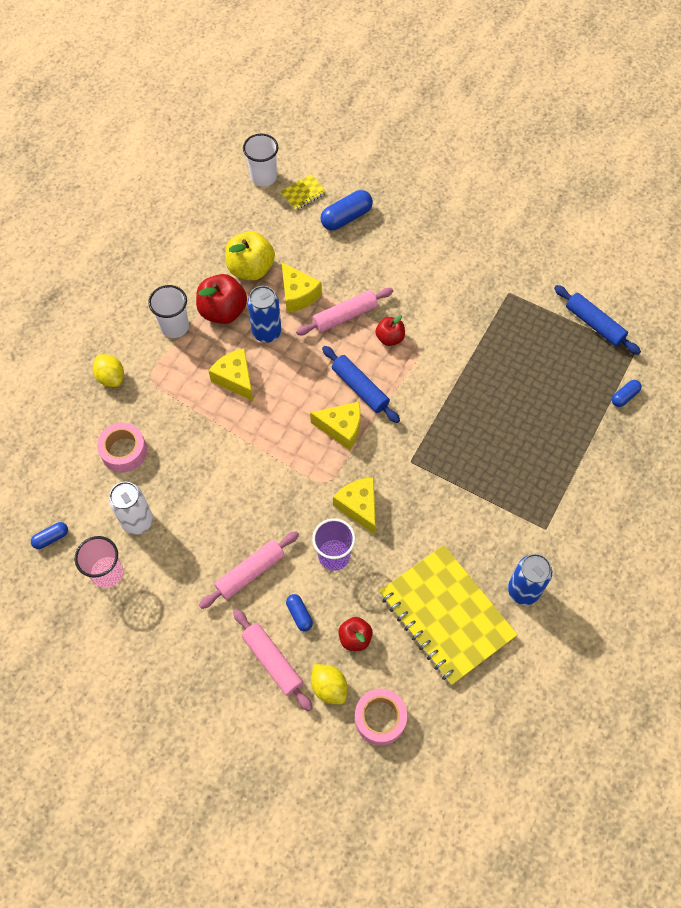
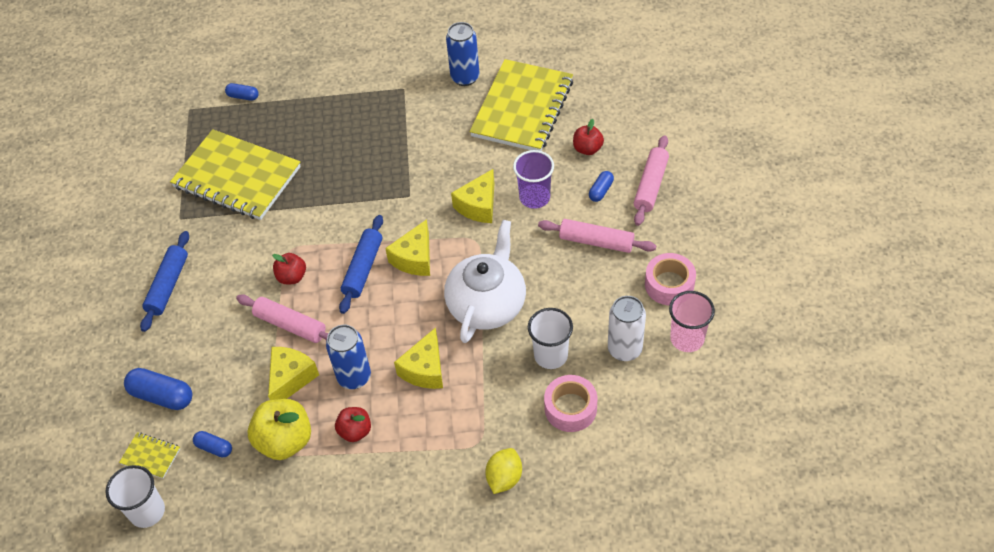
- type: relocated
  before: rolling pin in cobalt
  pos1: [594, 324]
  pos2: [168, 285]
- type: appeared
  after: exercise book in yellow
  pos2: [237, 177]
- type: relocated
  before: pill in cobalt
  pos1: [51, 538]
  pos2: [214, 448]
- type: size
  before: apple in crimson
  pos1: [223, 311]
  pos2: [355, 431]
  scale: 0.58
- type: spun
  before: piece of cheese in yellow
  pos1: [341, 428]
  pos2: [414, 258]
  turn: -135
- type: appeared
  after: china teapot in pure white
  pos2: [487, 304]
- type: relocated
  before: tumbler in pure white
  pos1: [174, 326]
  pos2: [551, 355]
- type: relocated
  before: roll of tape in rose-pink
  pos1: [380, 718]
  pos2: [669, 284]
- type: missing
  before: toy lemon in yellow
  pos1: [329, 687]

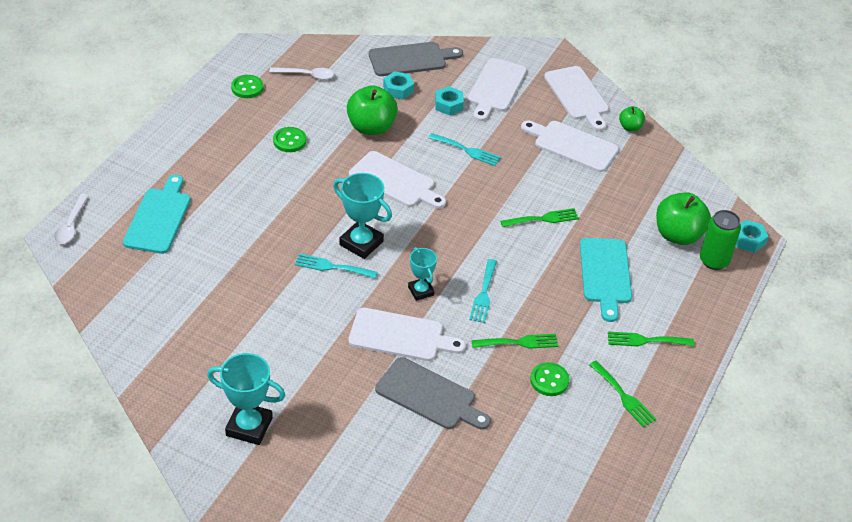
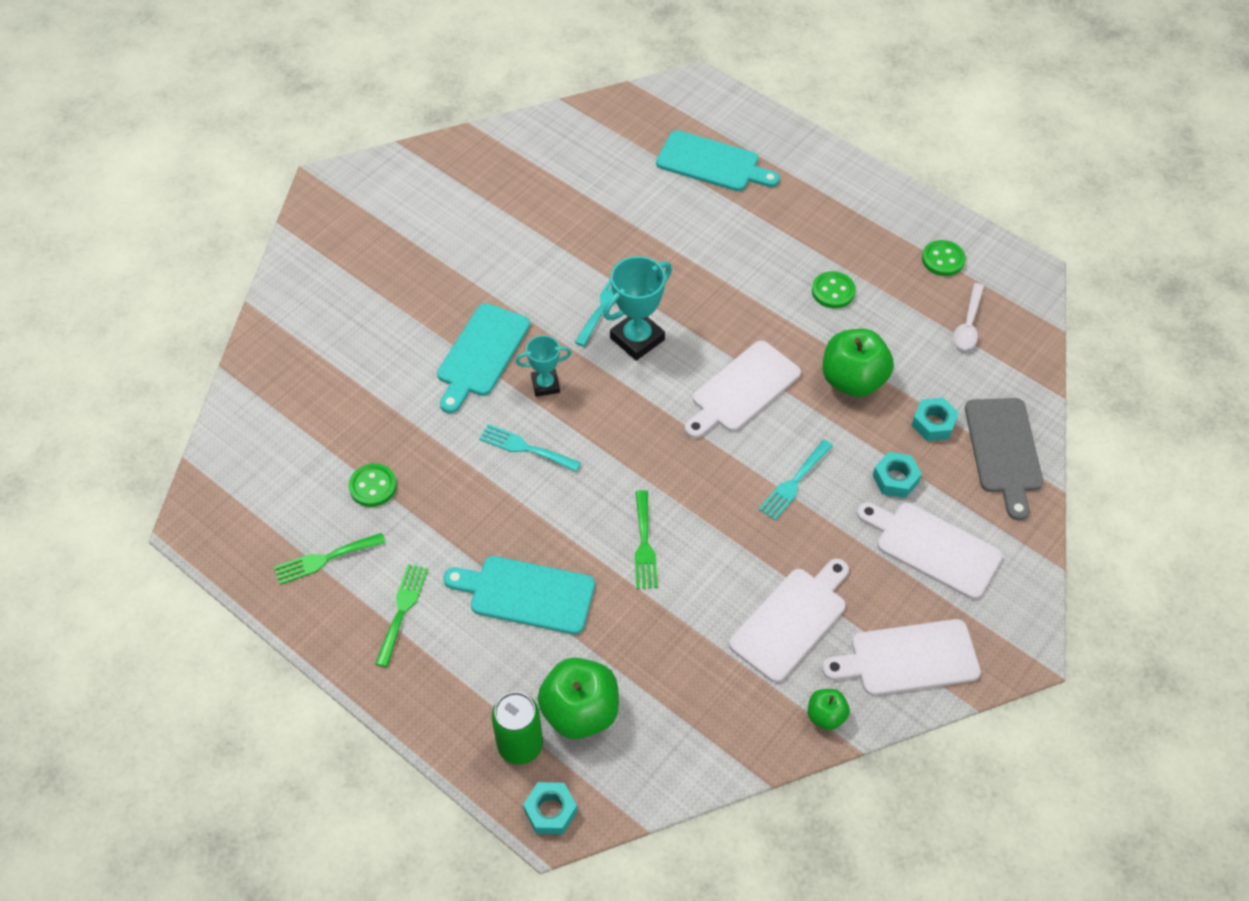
- type: colour
  before: bread board in pure white
  after: bread board in teal
  pos1: [401, 336]
  pos2: [481, 354]
- type: missing
  before: teaspoon in pure white
  pos1: [71, 225]
- type: missing
  before: prize cup in teal
  pos1: [249, 427]
- type: missing
  before: bread board in grey
  pos1: [429, 396]
- type: missing
  before: fork in emerald
  pos1: [519, 342]

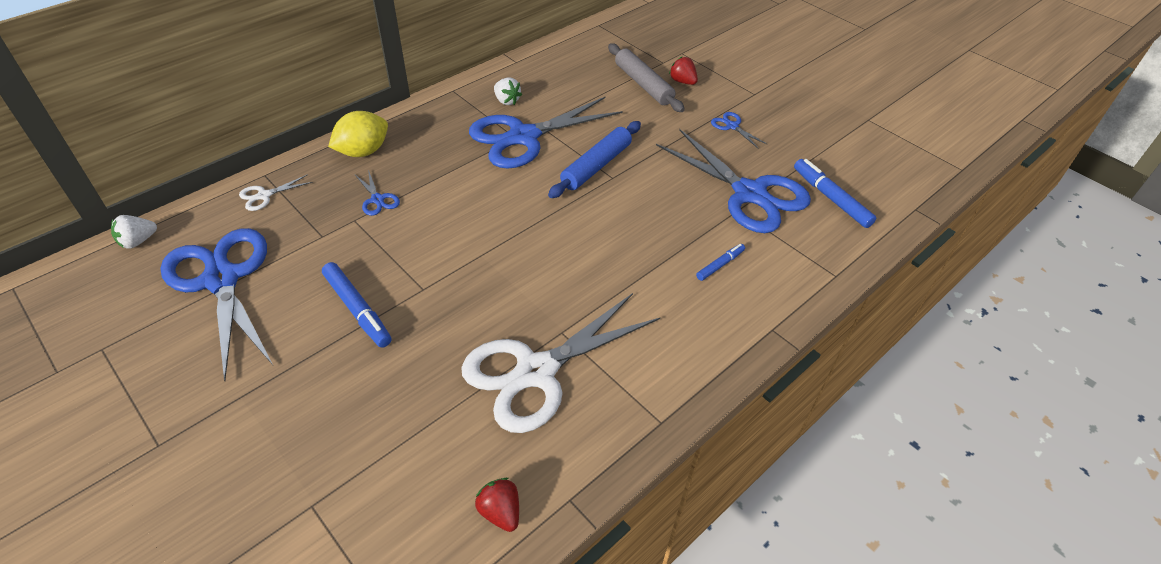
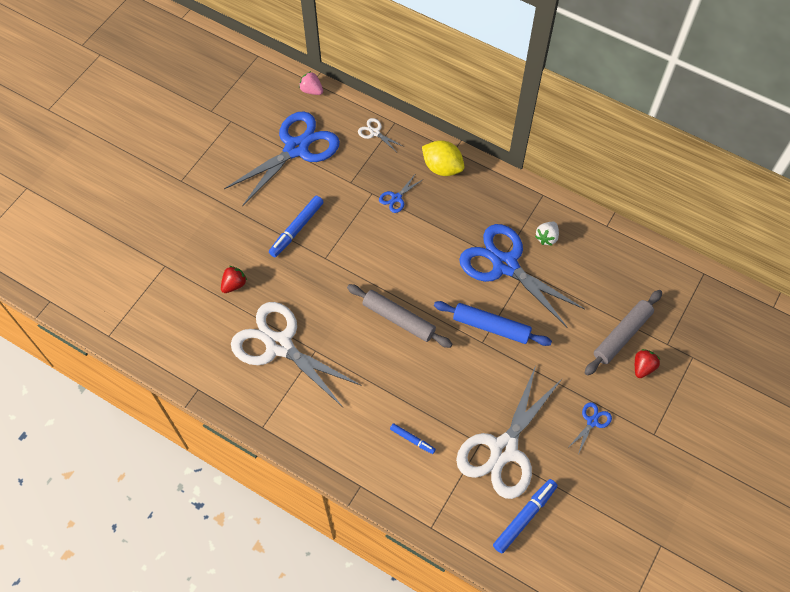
- type: relocated
  before: toy strawberry in crimson
  pos1: [500, 512]
  pos2: [234, 284]
- type: colour
  before: toy strawberry in pure white
  after: toy strawberry in rose-pink
  pos1: [138, 241]
  pos2: [311, 90]
- type: appeared
  after: rolling pin in grey
  pos2: [399, 319]
- type: colour
  before: pair of scissors in cobalt
  after: pair of scissors in pure white
  pos1: [749, 194]
  pos2: [504, 450]

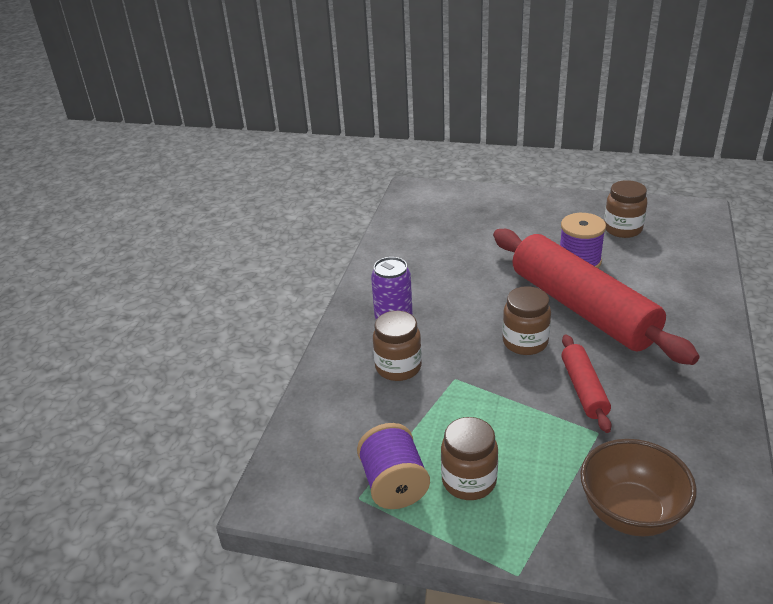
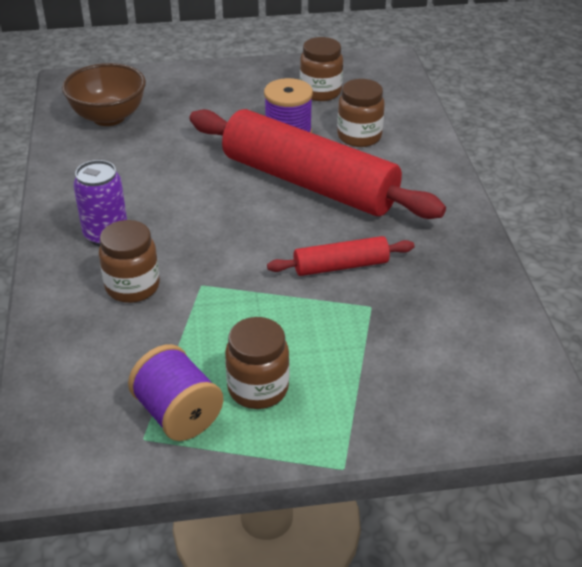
- type: relocated
  before: bowl in dark brown
  pos1: [630, 513]
  pos2: [109, 117]
- type: spun
  before: rolling pin in crimson
  pos1: [583, 389]
  pos2: [341, 266]
  turn: -75
- type: relocated
  before: preserve jar in dark brown
  pos1: [525, 342]
  pos2: [359, 136]

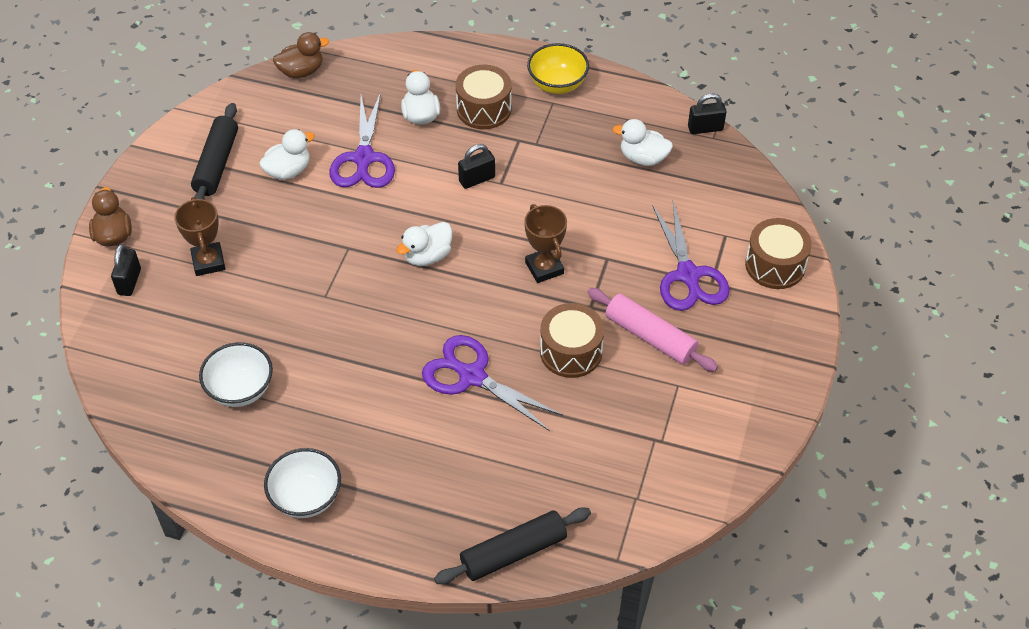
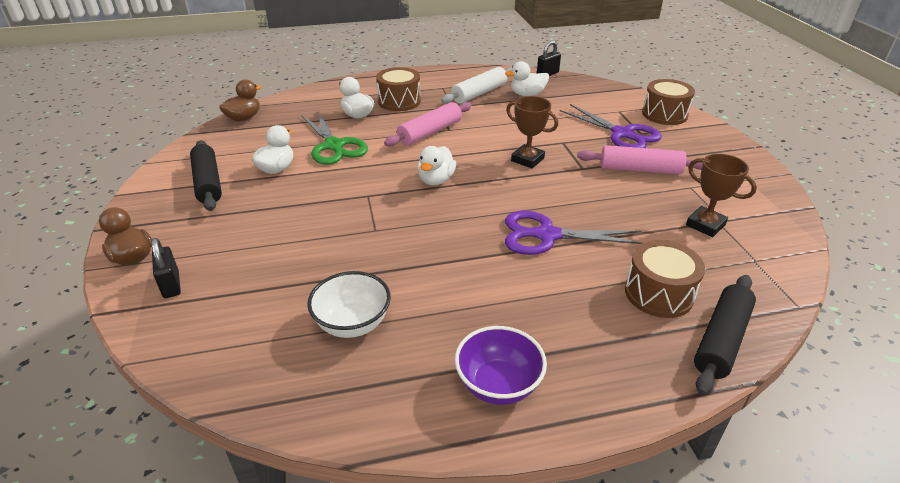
- type: colour
  before: pair of scissors in purple
  after: pair of scissors in emerald
  pos1: [364, 158]
  pos2: [334, 146]
- type: exchanged
  before: small lock in jet-black
  after: rolling pin in rose-pink
  pos1: [477, 179]
  pos2: [430, 132]
- type: appeared
  after: rolling pin in pure white
  pos2: [479, 93]
- type: colour
  before: bowl in pure white
  after: bowl in purple
  pos1: [306, 497]
  pos2: [498, 385]
- type: relocated
  before: snare drum in dark brown
  pos1: [571, 351]
  pos2: [658, 293]
- type: relocated
  before: prize cup in dark brown
  pos1: [208, 262]
  pos2: [705, 225]
- type: missing
  before: bowl in yellow
  pos1: [557, 84]

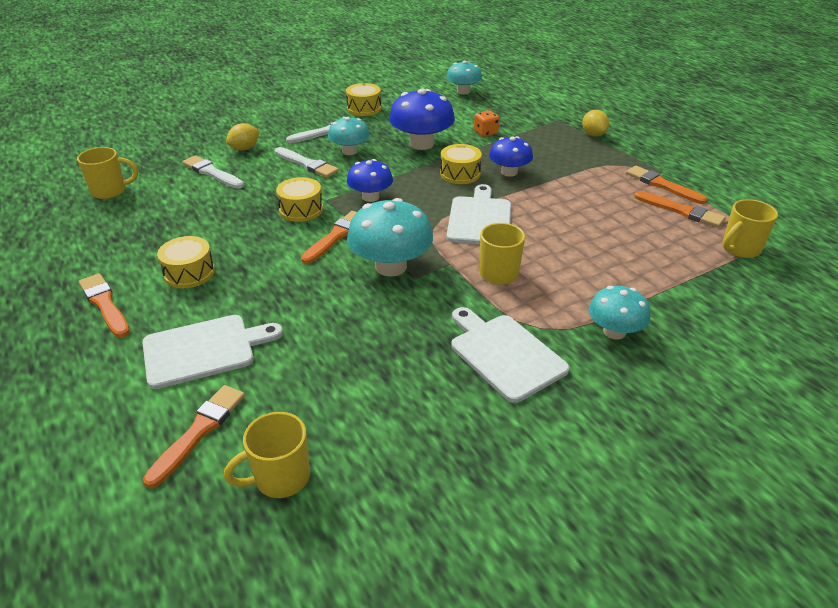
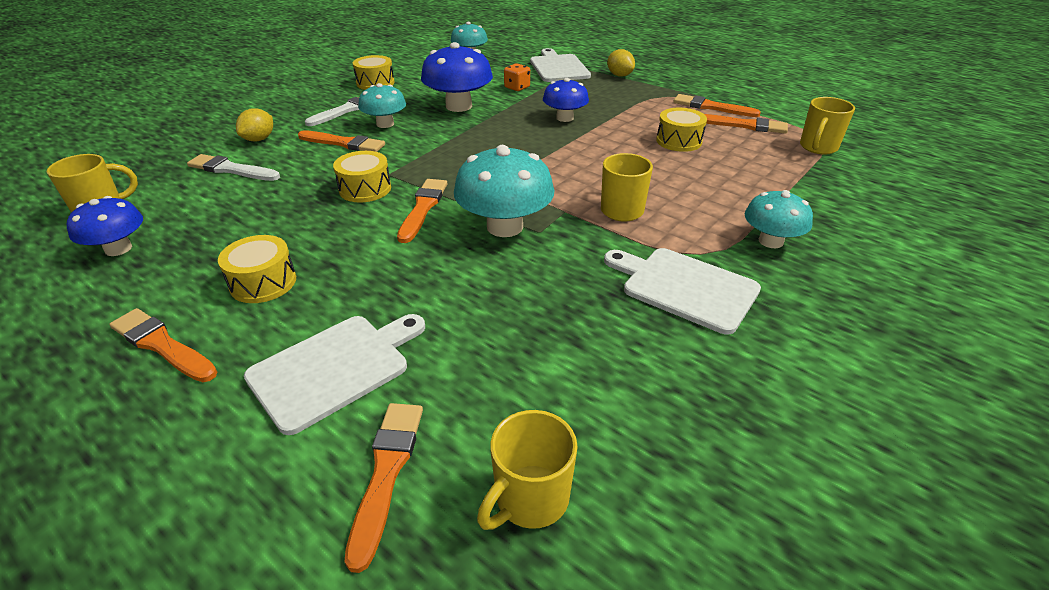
- type: relocated
  before: mushroom in cobalt
  pos1: [370, 197]
  pos2: [118, 249]
- type: colour
  before: paint brush in pure white
  after: paint brush in orange-coloured
  pos1: [307, 164]
  pos2: [343, 143]
- type: relocated
  before: bread board in pure white
  pos1: [479, 219]
  pos2: [558, 67]
- type: relocated
  before: snare drum in yellow
  pos1: [460, 174]
  pos2: [679, 141]

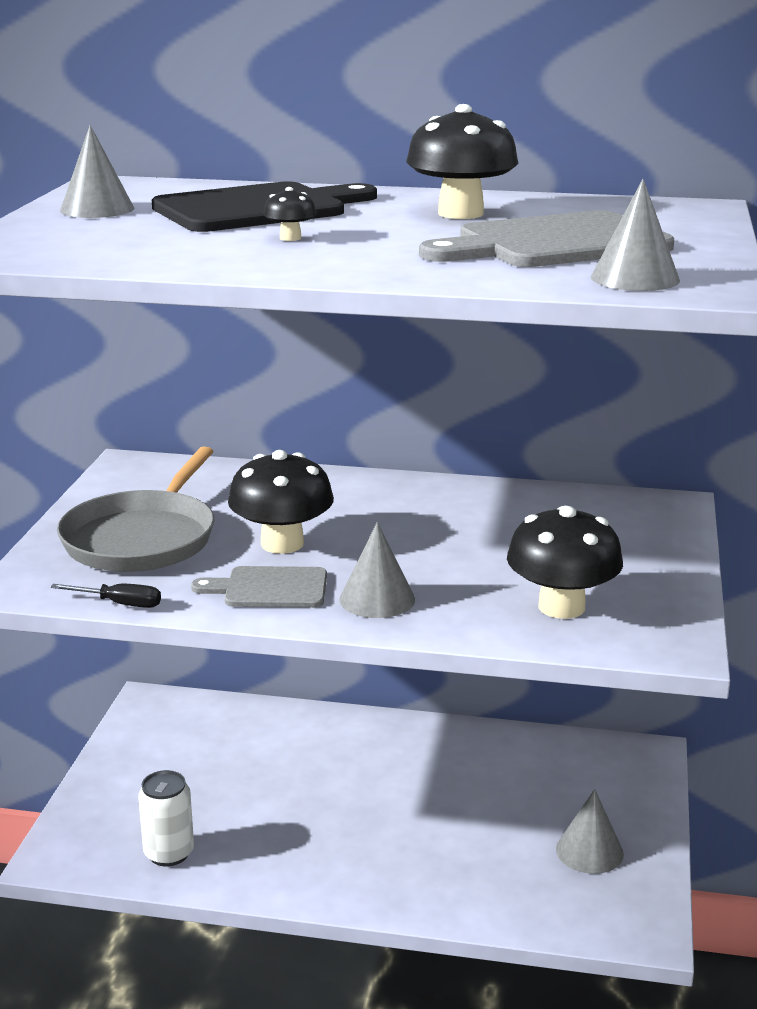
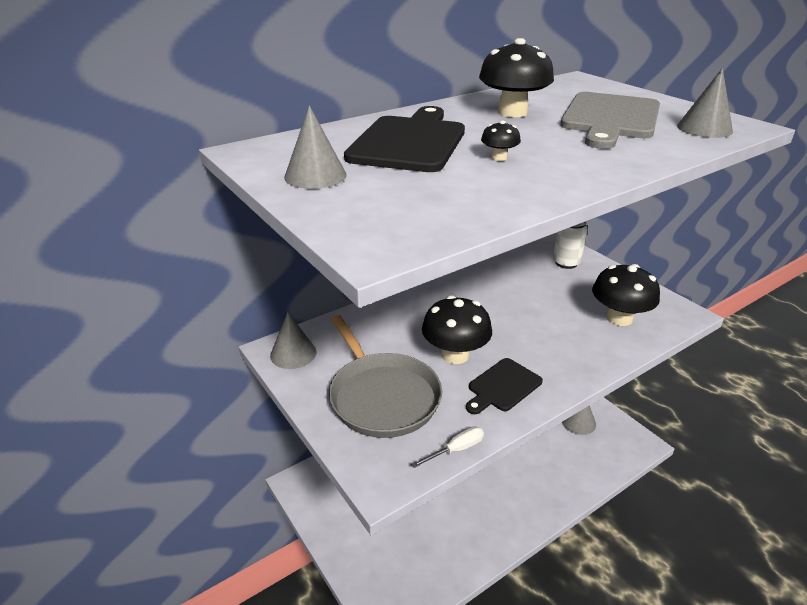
- type: relocated
  before: solid cone in grey
  pos1: [377, 599]
  pos2: [293, 353]
- type: colour
  before: hand screwdriver in jet-black
  after: hand screwdriver in pure white
  pos1: [119, 604]
  pos2: [456, 450]
- type: colour
  before: bread board in grey
  after: bread board in jet-black
  pos1: [269, 588]
  pos2: [502, 386]
- type: relocated
  before: tin in pure white
  pos1: [169, 853]
  pos2: [566, 263]

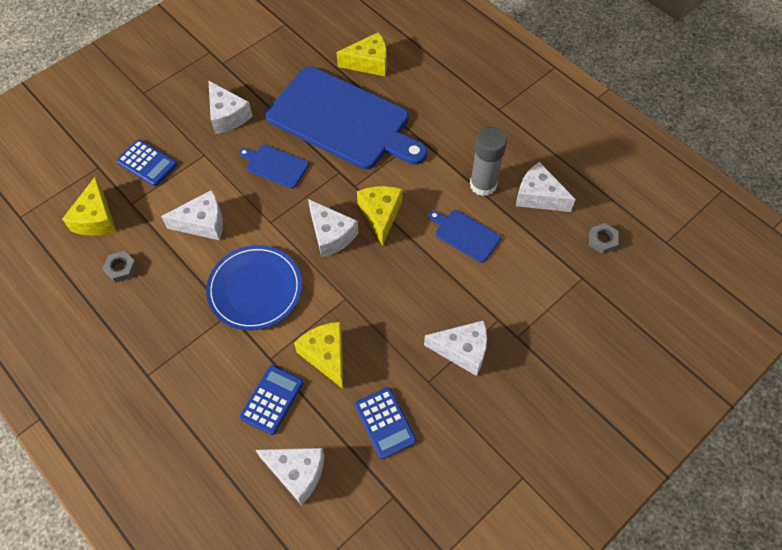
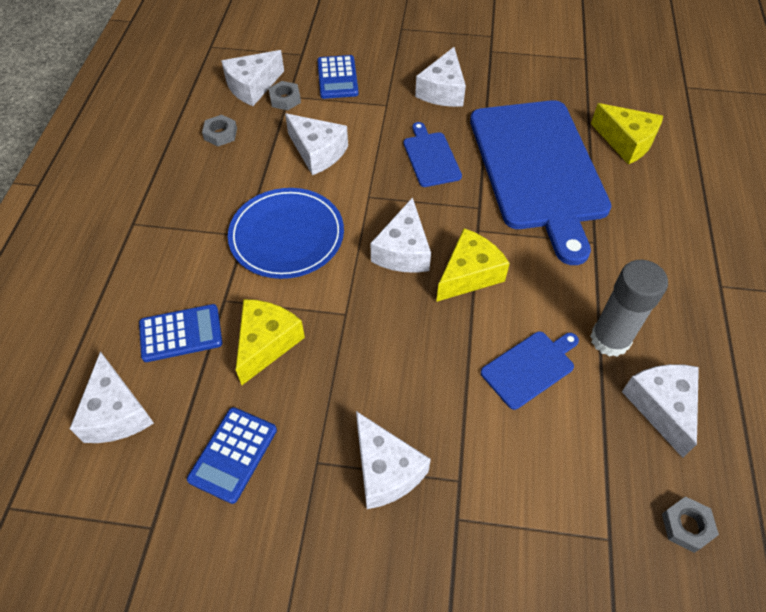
- type: colour
  before: piece of cheese in yellow
  after: piece of cheese in pure white
  pos1: [96, 218]
  pos2: [252, 87]
- type: appeared
  after: hex nut in grey
  pos2: [285, 99]
- type: spun
  before: bread board in cobalt
  pos1: [465, 234]
  pos2: [530, 367]
  turn: 60

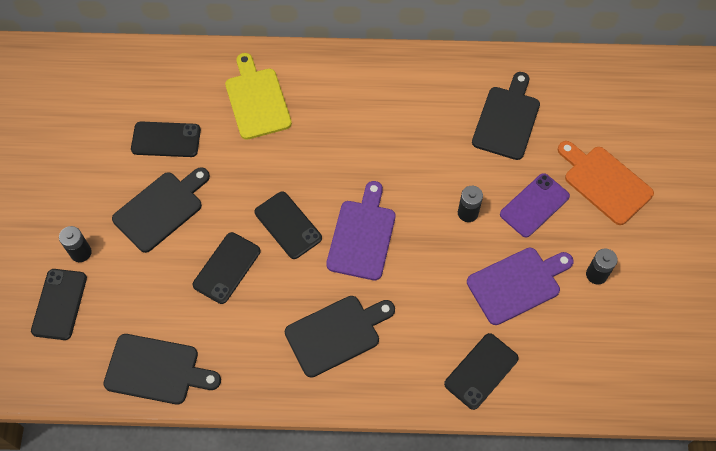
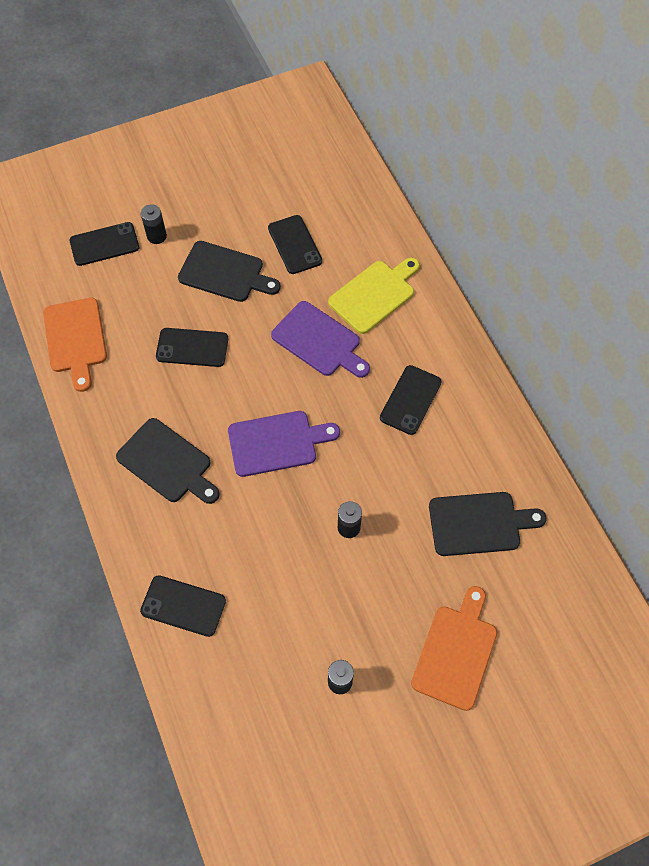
- type: colour
  before: bread board in jet-black
  after: bread board in orange-coloured
  pos1: [156, 370]
  pos2: [75, 339]
- type: relocated
  before: bread board in purple
  pos1: [517, 284]
  pos2: [319, 341]
- type: relocated
  before: mobile phone in jet-black
  pos1: [288, 225]
  pos2: [410, 400]
- type: missing
  before: mobile phone in purple
  pos1: [534, 205]

